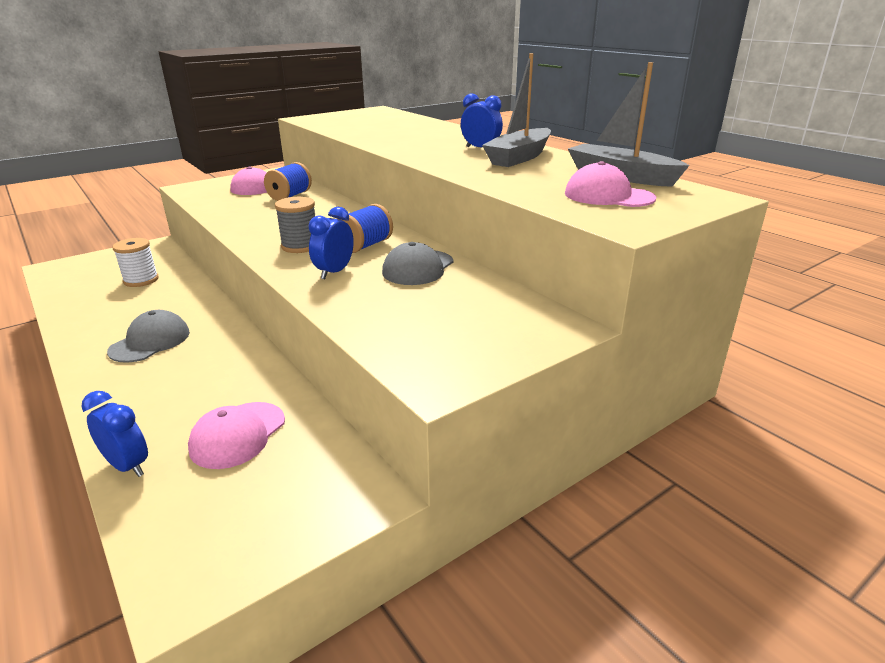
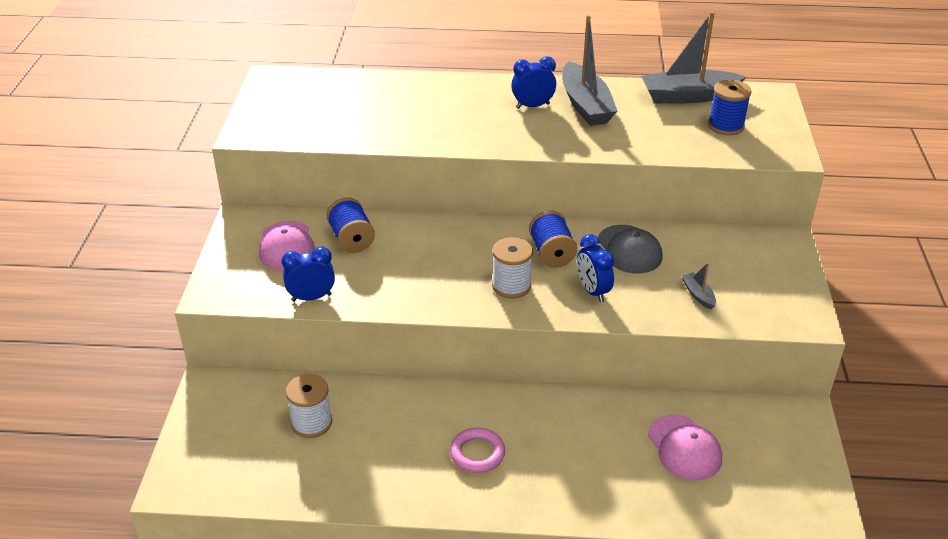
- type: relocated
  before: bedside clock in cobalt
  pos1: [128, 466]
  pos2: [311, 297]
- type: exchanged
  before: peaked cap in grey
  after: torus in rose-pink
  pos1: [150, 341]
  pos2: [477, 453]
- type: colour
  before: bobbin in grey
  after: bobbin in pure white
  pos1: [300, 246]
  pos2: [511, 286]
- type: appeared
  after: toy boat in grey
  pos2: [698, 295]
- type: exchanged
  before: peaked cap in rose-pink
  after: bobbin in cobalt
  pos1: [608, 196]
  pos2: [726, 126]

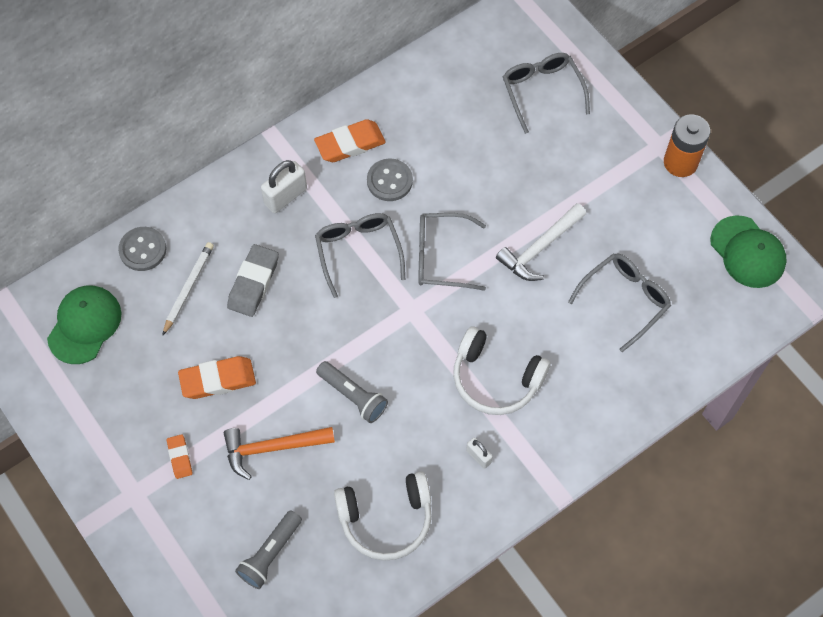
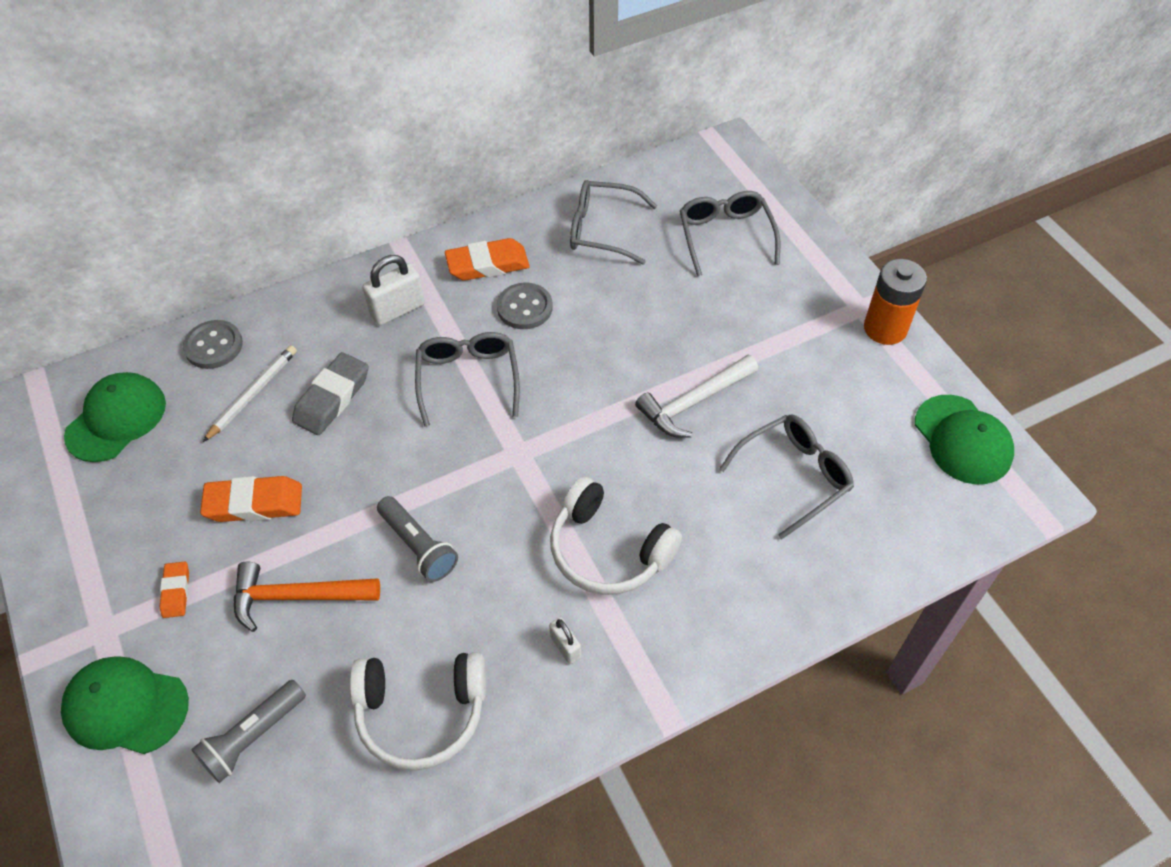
- type: appeared
  after: peaked cap in emerald
  pos2: [126, 706]
- type: relocated
  before: spectacles in grey
  pos1: [441, 257]
  pos2: [602, 230]

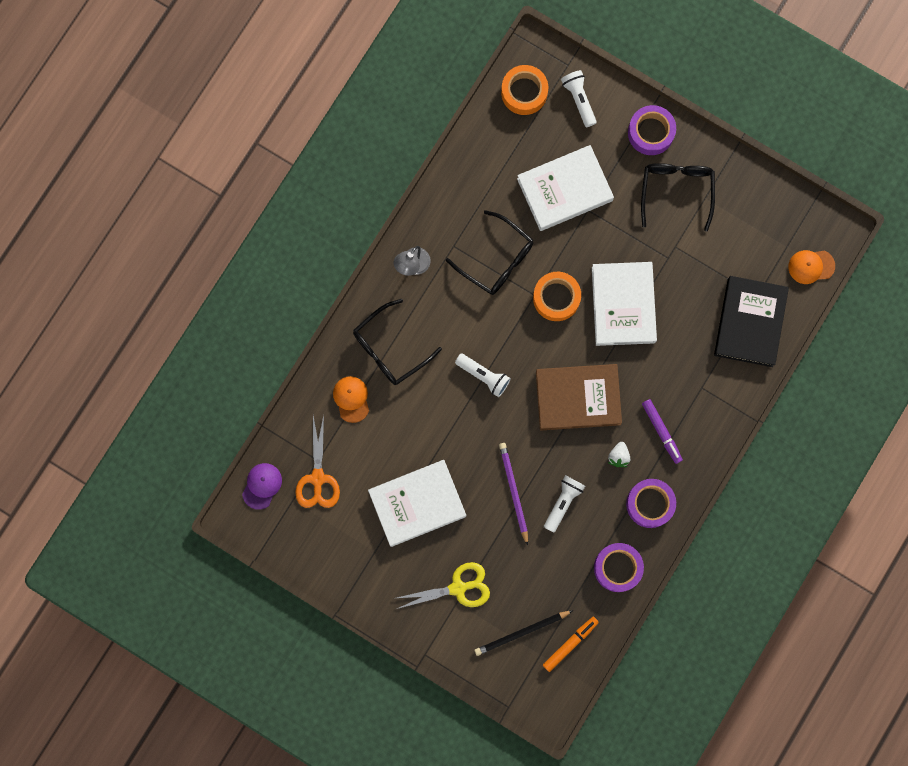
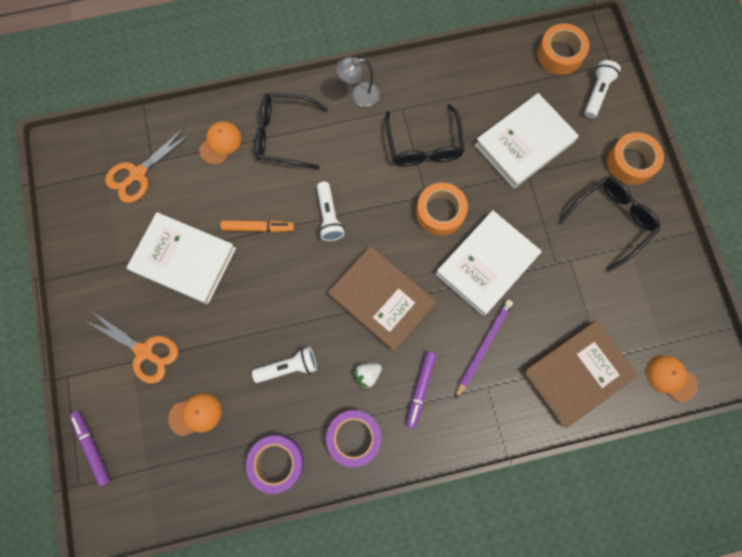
- type: appeared
  after: marker in purple
  pos2: [92, 448]
- type: colour
  before: pair of scissors in yellow
  after: pair of scissors in orange-coloured
  pos1: [458, 588]
  pos2: [144, 351]
- type: appeared
  after: peaked cap in orange-coloured
  pos2: [195, 414]
- type: relocated
  before: marker in orange-coloured
  pos1: [570, 644]
  pos2: [258, 227]
- type: relocated
  before: lead pencil in purple
  pos1: [513, 492]
  pos2: [483, 346]
- type: spun
  before: book in pure white
  pos1: [564, 189]
  pos2: [524, 143]
  turn: -60
- type: colour
  before: book in jet-black
  after: book in dark brown
  pos1: [750, 322]
  pos2: [576, 374]
- type: colour
  before: roll of tape in purple
  after: roll of tape in orange-coloured
  pos1: [651, 132]
  pos2: [631, 162]
- type: missing
  before: peaked cap in purple
  pos1: [262, 486]
- type: missing
  before: lead pencil in jet-black
  pos1: [521, 633]

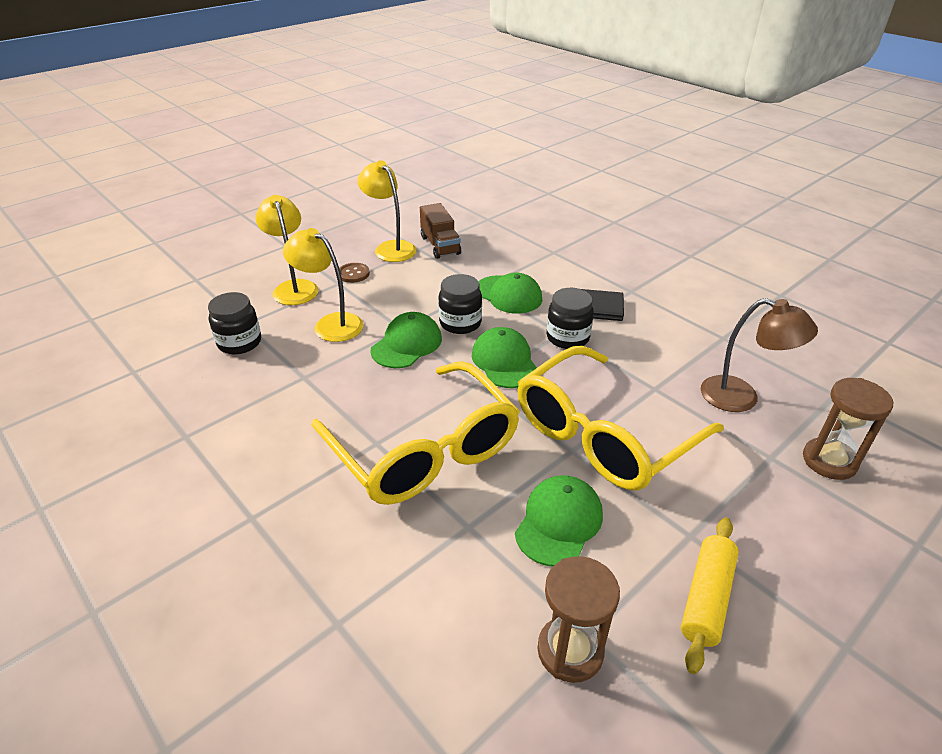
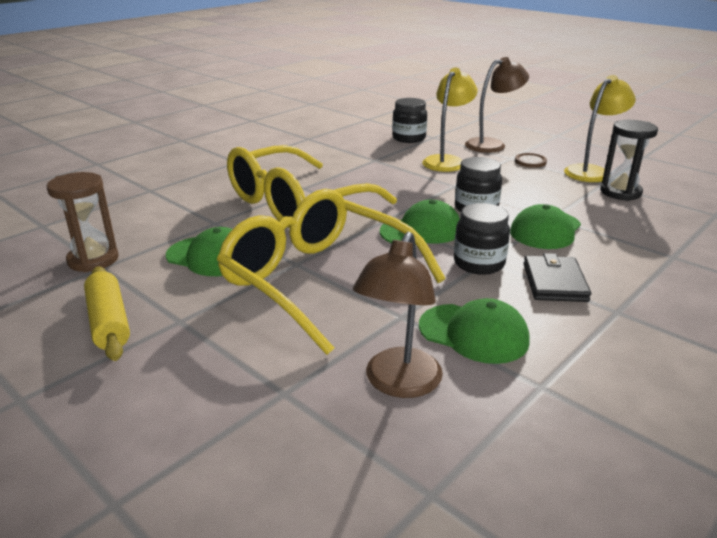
- type: spun
  before: rolling pin in yellow
  pos1: [706, 598]
  pos2: [109, 322]
  turn: 45
- type: relocated
  before: peaked cap in emerald
  pos1: [407, 344]
  pos2: [473, 333]
- type: colour
  before: reading lamp in yellow
  after: reading lamp in dark brown
  pos1: [294, 287]
  pos2: [492, 144]
- type: exchanged
  before: toy truck in dark brown
  after: sandglass in jet-black
  pos1: [440, 245]
  pos2: [620, 192]
- type: missing
  before: sandglass in dark brown
  pos1: [829, 461]

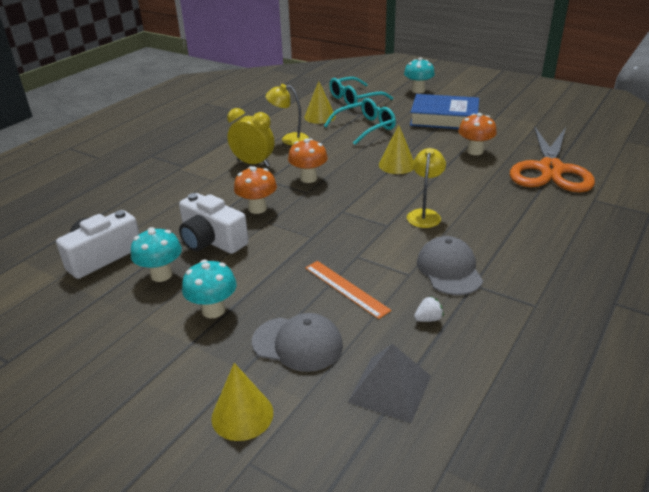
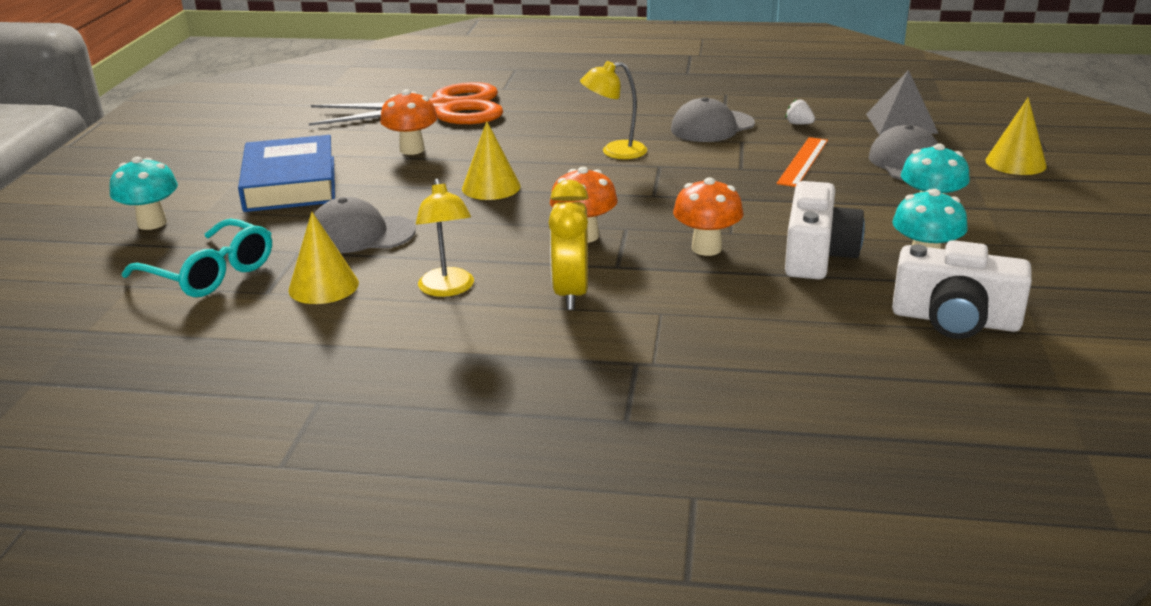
- type: exchanged
  before: spectacles in teal
  after: peaked cap in grey
  pos1: [365, 128]
  pos2: [360, 234]

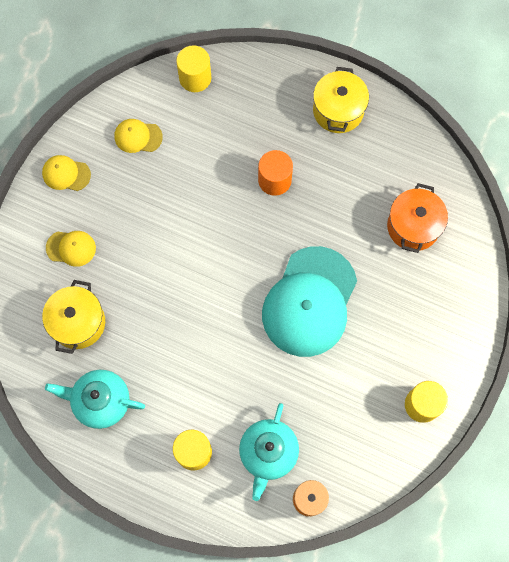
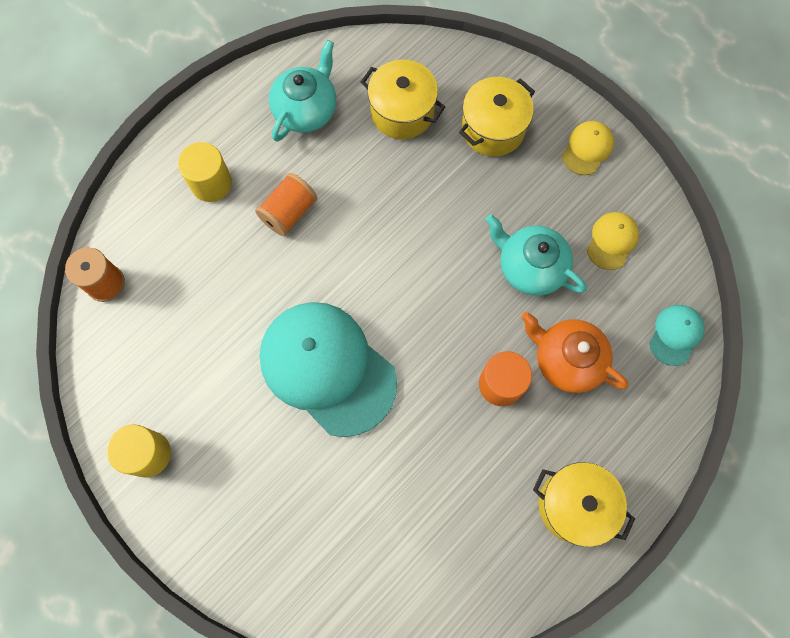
- type: appeared
  after: bobbin in orange-coloured
  pos2: [289, 212]
- type: exchanged
  before: peaked cap in yellow
  after: stockpot in yellow
  pos1: [71, 248]
  pos2: [492, 129]
- type: relocated
  before: china teapot in teal
  pos1: [268, 453]
  pos2: [530, 267]
- type: appeared
  after: china teapot in orange-coloured
  pos2: [567, 360]
- type: exchanged
  before: solid cylinder in yellow
  after: peaked cap in teal
  pos1: [195, 78]
  pos2: [675, 335]
- type: missing
  before: stockpot in orange-coloured
  pos1: [413, 226]

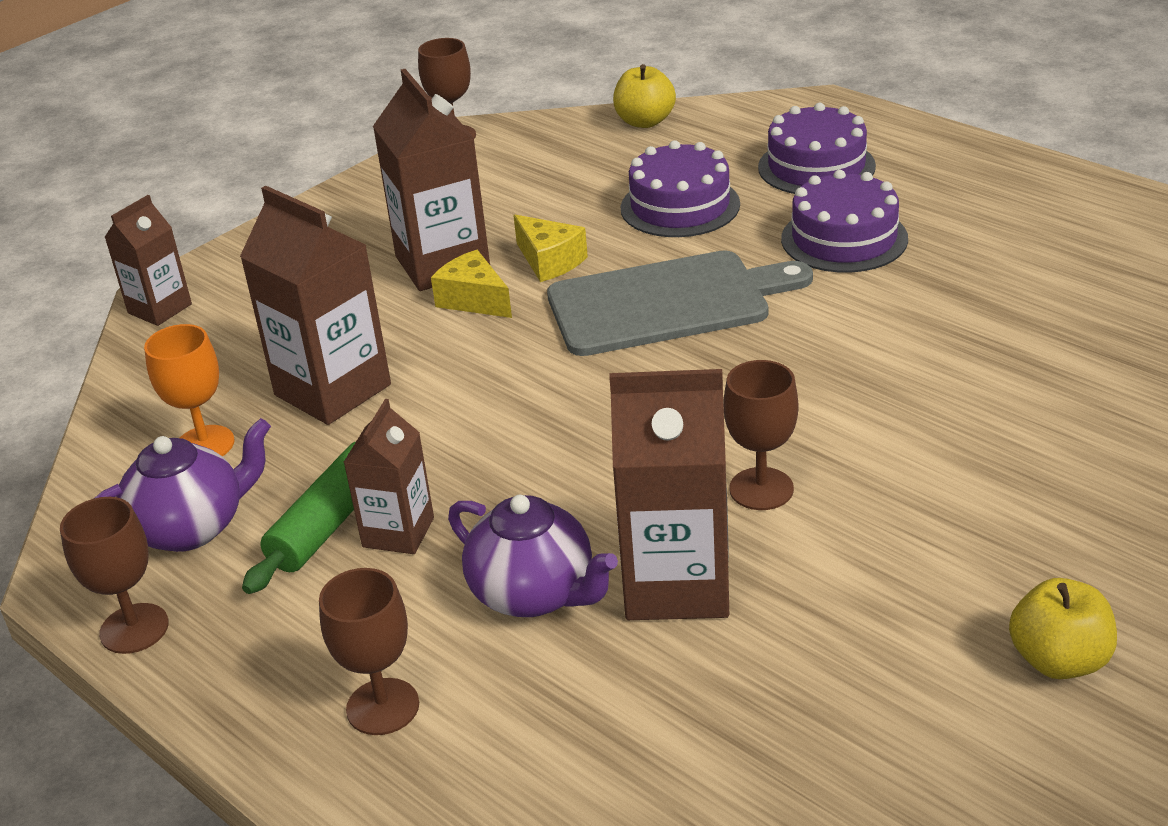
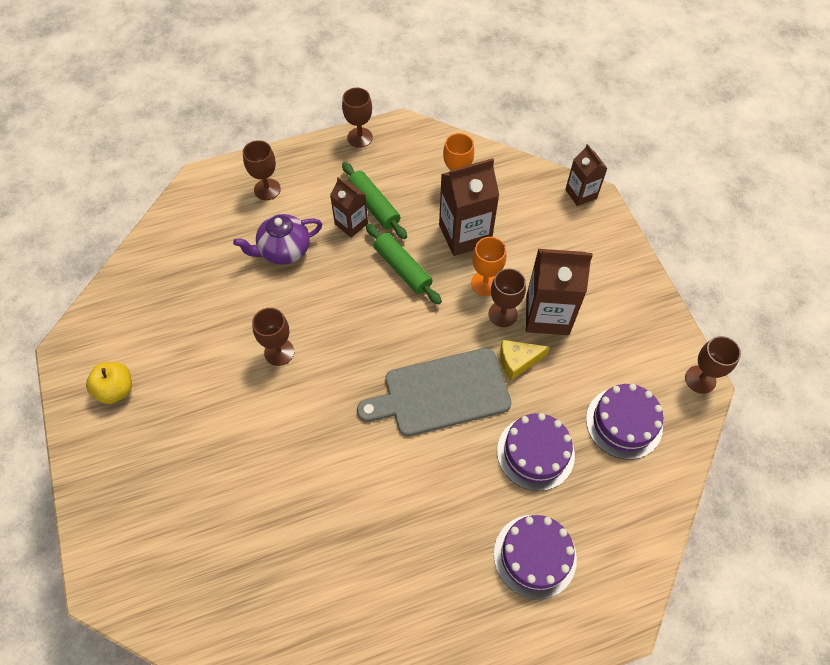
- type: spun
  before: bread board in grey
  pos1: [667, 303]
  pos2: [441, 393]
  turn: 60
- type: appeared
  after: rolling pin in emerald
  pos2: [402, 268]
- type: appeared
  after: chalice in orange-coloured
  pos2: [485, 283]
- type: exchanged
  before: piece of cheese in yellow
  after: chalice in dark brown
  pos1: [474, 300]
  pos2: [503, 314]
- type: relocated
  before: layer cake in purple
  pos1: [844, 239]
  pos2: [624, 423]
- type: missing
  before: china teapot in purple
  pos1: [192, 528]
- type: missing
  before: juice carton in dark brown
  pos1: [676, 584]
- type: missing
  before: apple in yellow
  pos1: [645, 122]

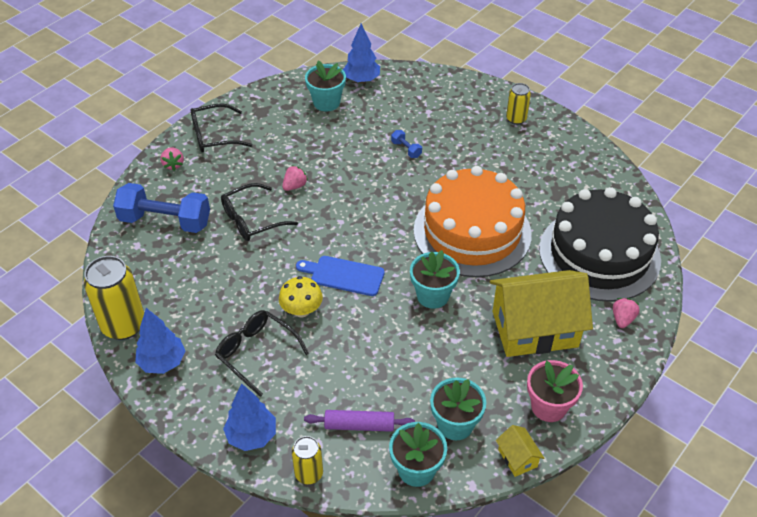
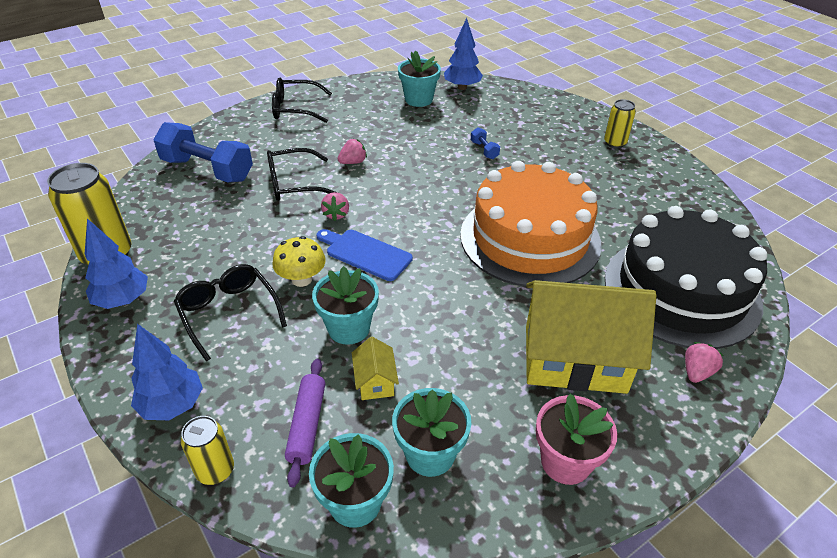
- type: spun
  before: rolling pin in purple
  pos1: [359, 425]
  pos2: [307, 425]
  turn: 75
- type: relocated
  before: flower pot in teal
  pos1: [433, 295]
  pos2: [349, 328]
- type: relocated
  before: toy strawberry in rose-pink
  pos1: [173, 165]
  pos2: [336, 214]
- type: relocated
  before: cottage in yellow
  pos1: [517, 458]
  pos2: [375, 381]

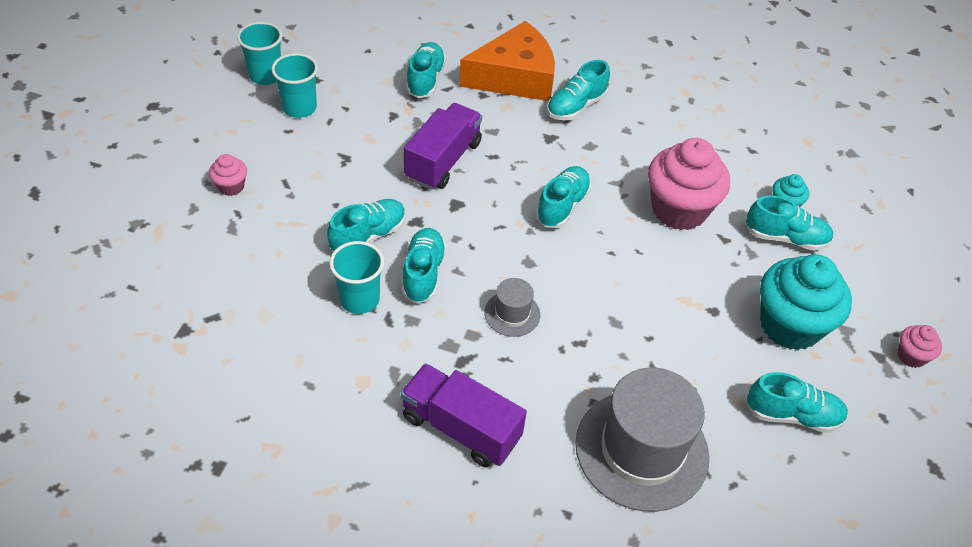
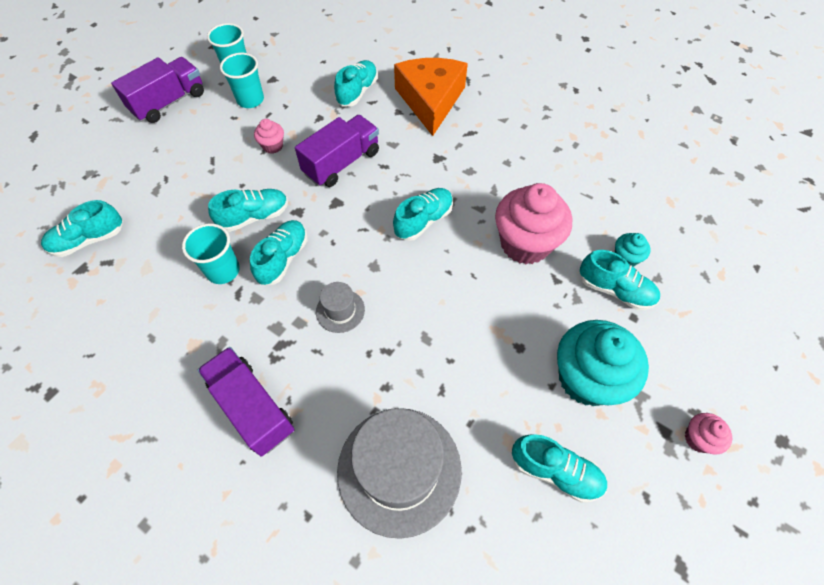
- type: relocated
  before: sneaker in teal
  pos1: [576, 106]
  pos2: [89, 240]
- type: appeared
  after: toy truck in purple
  pos2: [169, 102]
- type: relocated
  before: cupcake in rose-pink
  pos1: [231, 186]
  pos2: [273, 146]
- type: spun
  before: piece of cheese in orange-coloured
  pos1: [514, 77]
  pos2: [430, 100]
  turn: -90

